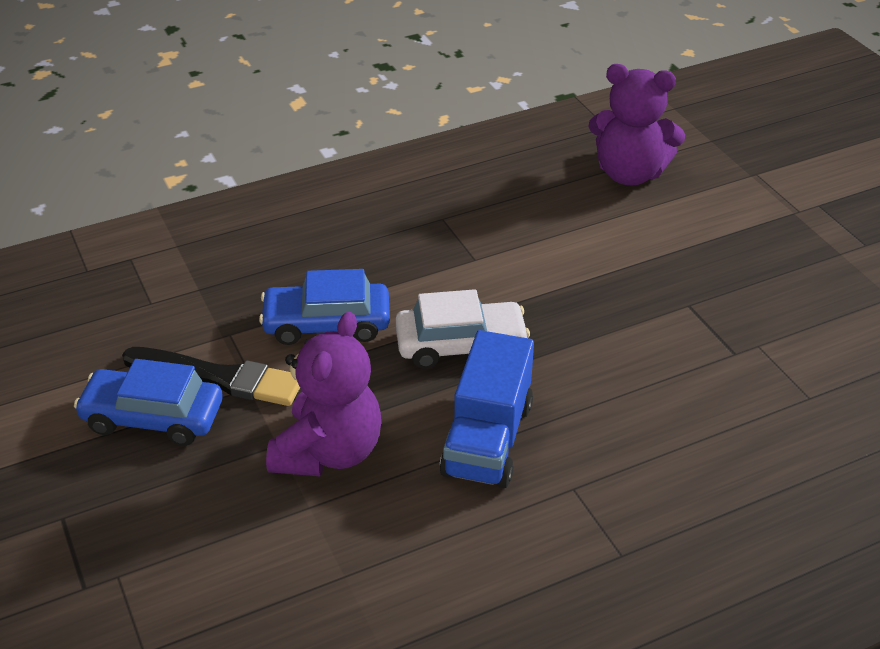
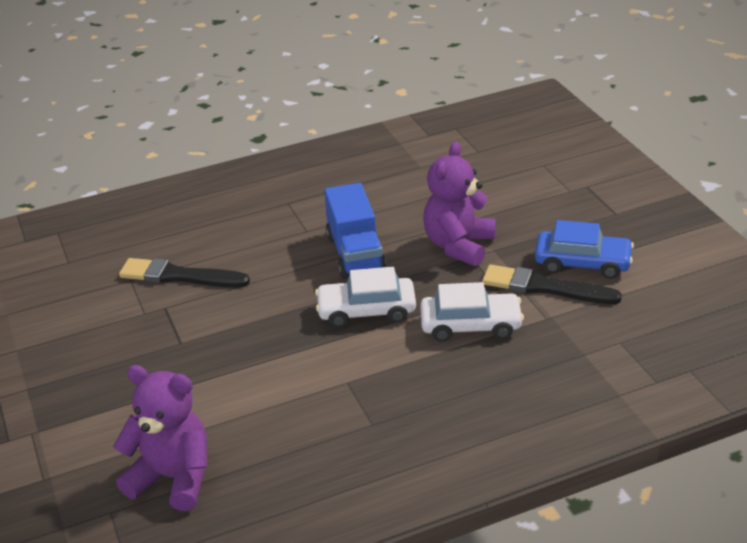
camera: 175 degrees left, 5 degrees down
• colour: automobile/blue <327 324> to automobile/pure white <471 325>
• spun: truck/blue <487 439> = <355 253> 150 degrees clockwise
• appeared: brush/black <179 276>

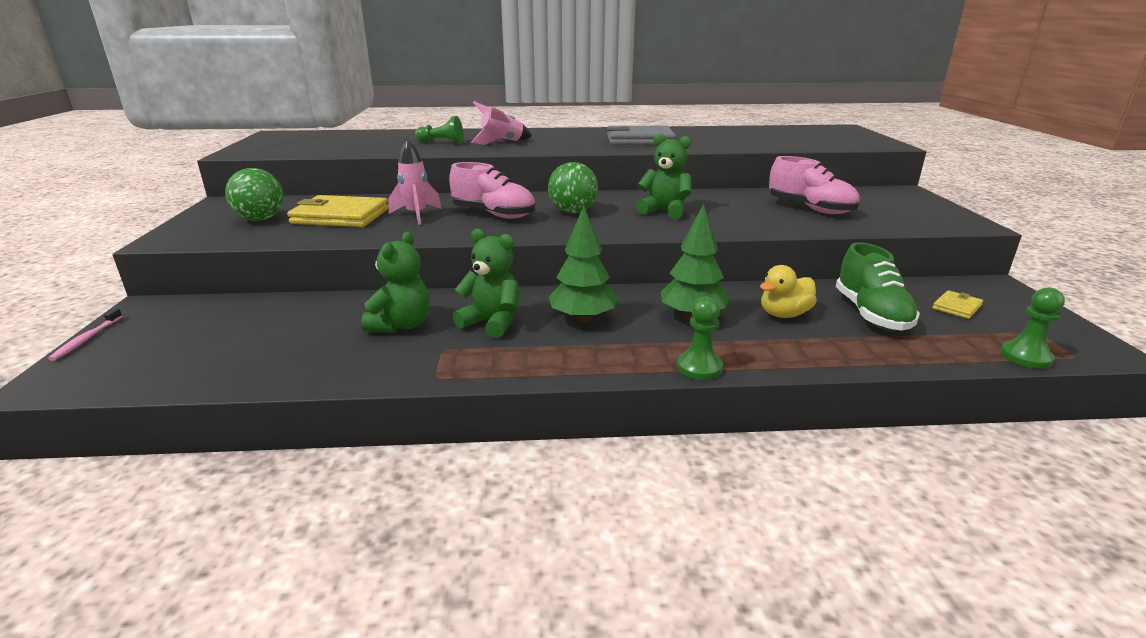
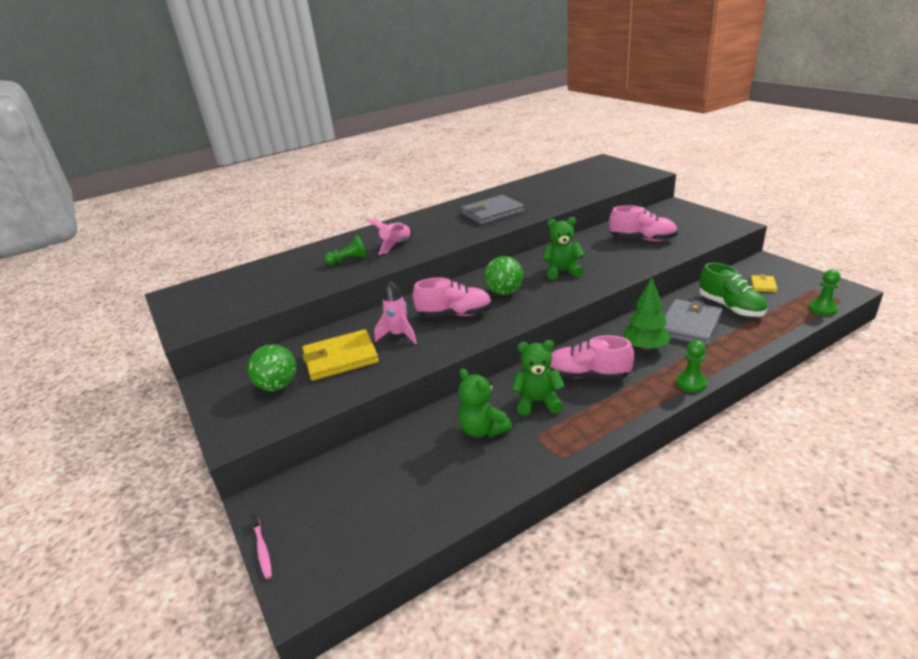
camera: 25 degrees left, 5 degrees up
• exchanged: fir tree/leaf-green <582 319> to shoe/pink <587 375>
• spun: teddy/leaf-green <401 325> = <483 429> 150 degrees clockwise
• exchanged: toy duck/yellow <784 314> to card wallet/grey <689 325>

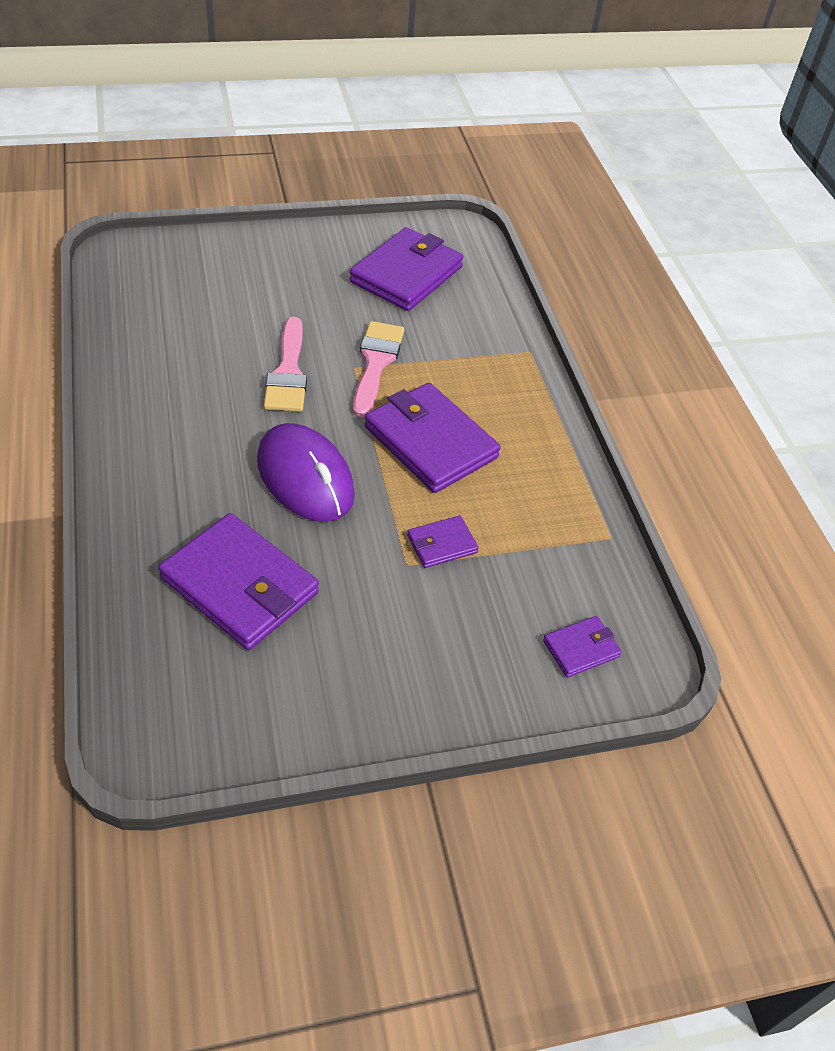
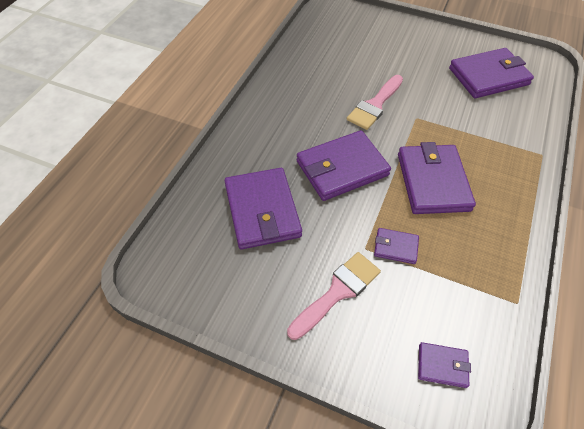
camera: 40 degrees right, 5 degrees up
• relocated: brush/pink <376 363> to <337 292>
• exchanged: PC mouse/royal purple <305 477> to card wallet/royal purple <342 168>

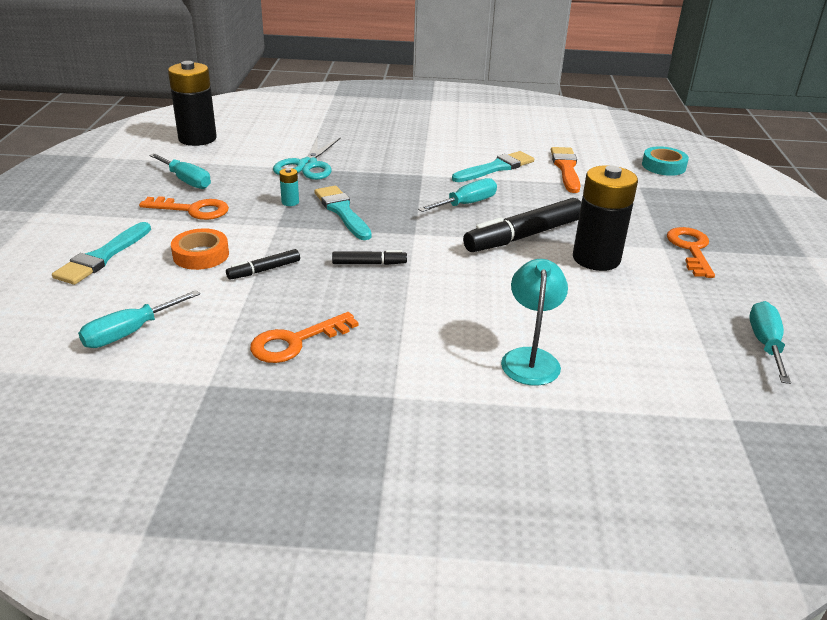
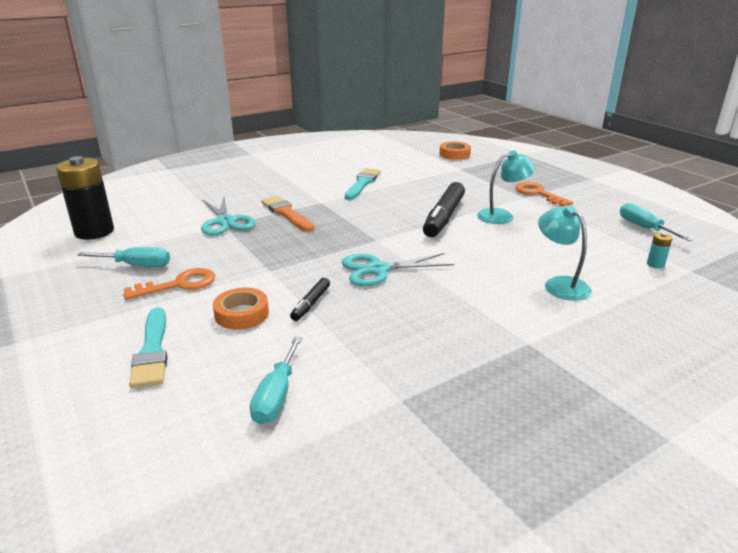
camera: 35 degrees left, 5 degrees down
• colour: roll of tape/aqua <663 166> to roll of tape/orange <454 154>
• relocated: brush/orange <566 168> to <287 213>
• exchanged: battery/black <596 259> to desk lamp/aqua <502 215>
• relocated: battery/aqua <290 202> to <655 264>
• missing: flat screwdriver/aqua <466 204>
• missing: brush/aqua <342 211>
• exchanged: felt pen/black <369 263> to pair of scissors/aqua <378 269>
• missing: latchkey/orange <295 342>

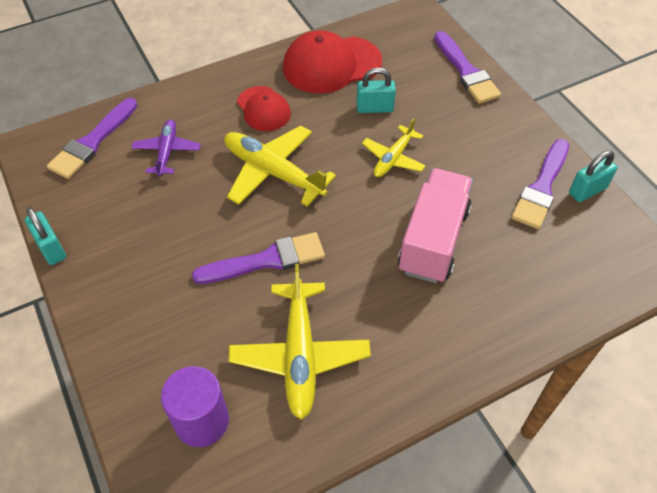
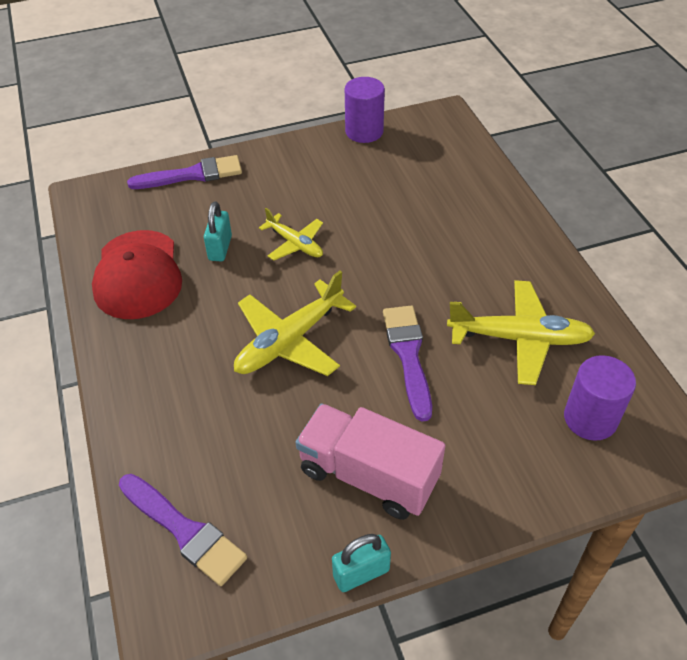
camera: 80 degrees left, 5 degrees down
• missing: peaked cap/crimson <263 109>
• missing: toy plane/royal purple <167 152>
• missing: brush/royal purple <541 188>
• exchanged: lock/aqua <587 190> to cylinder shape/royal purple <364 131>
• relocated: truck/pink <433 240> to <368 475>

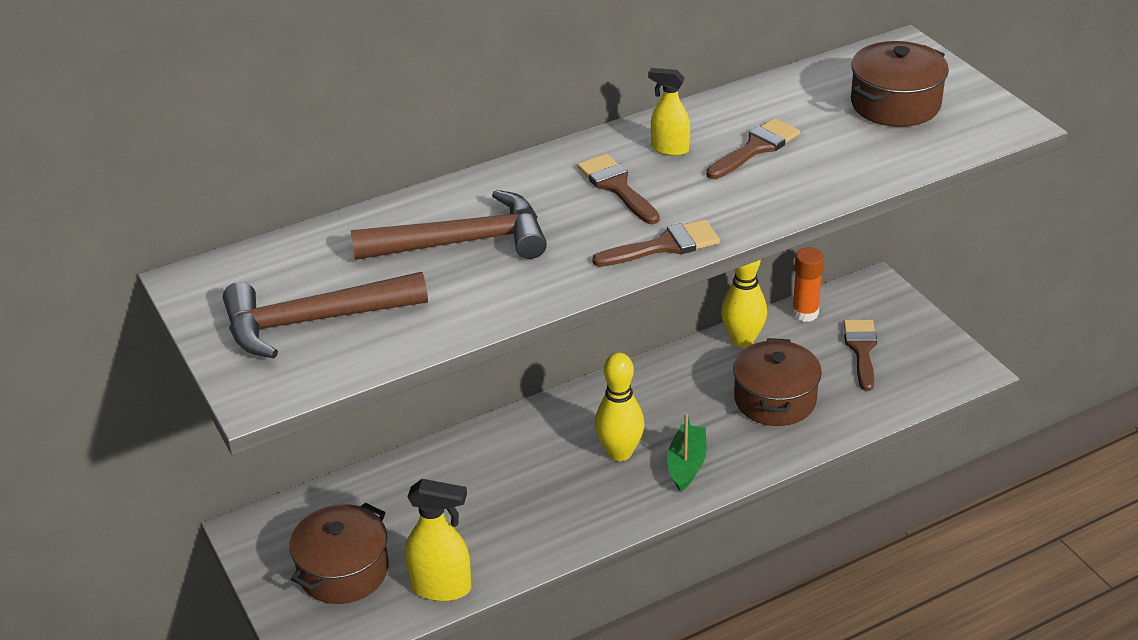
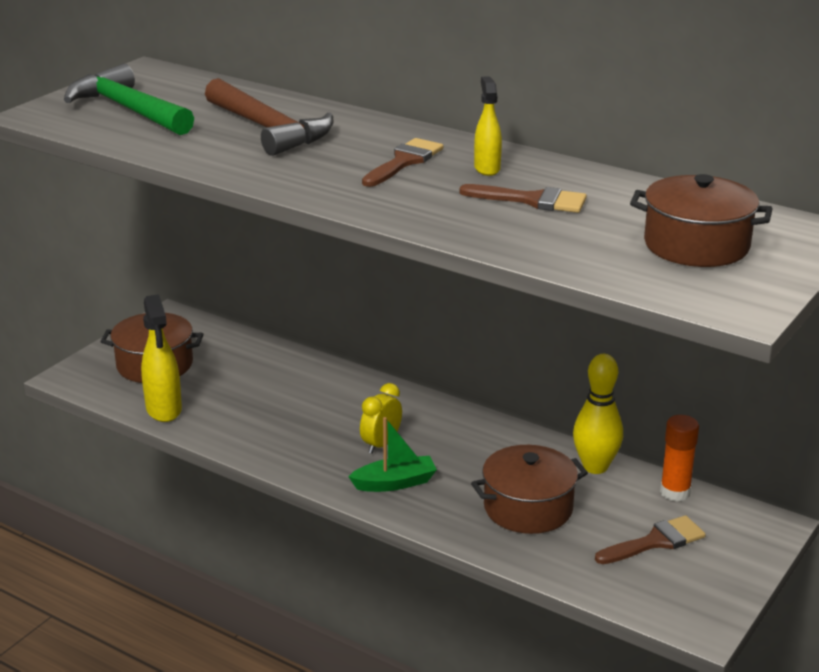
camera: 60 degrees right, 10 degrees down
• missing: brush/russet <664 246>
• colour: claw hammer/russet <312 321> to claw hammer/leaf-green <128 110>
• exchanged: skittle/yellow <620 452> to bedside clock/yellow <381 444>

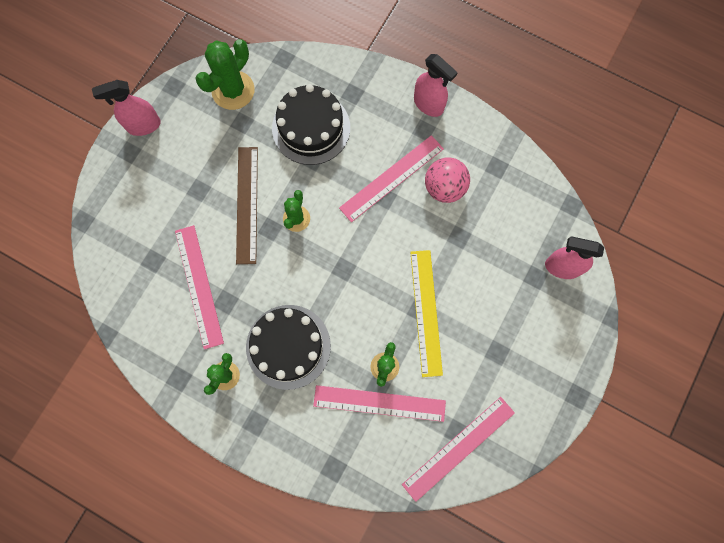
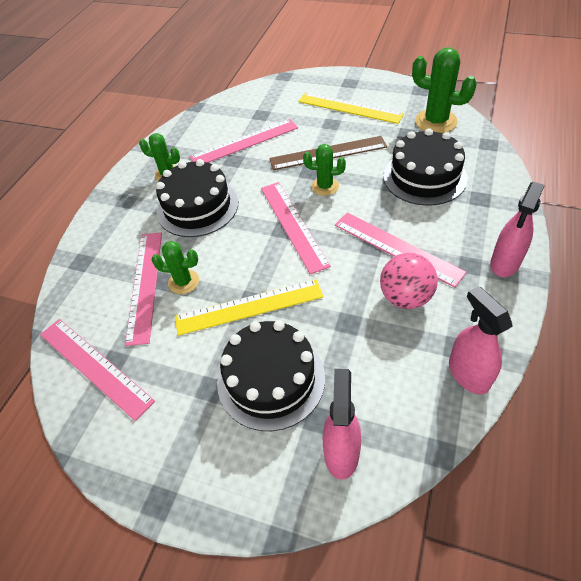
camera: 85 degrees right, 25 degrees down
• relocated: spray cleaner/pink <143 125> to <468 374>
• appeared: ruler/yellow <349 108>
• appeared: ruler/pink <293 225>
• appeared: gateau/black <271 379>

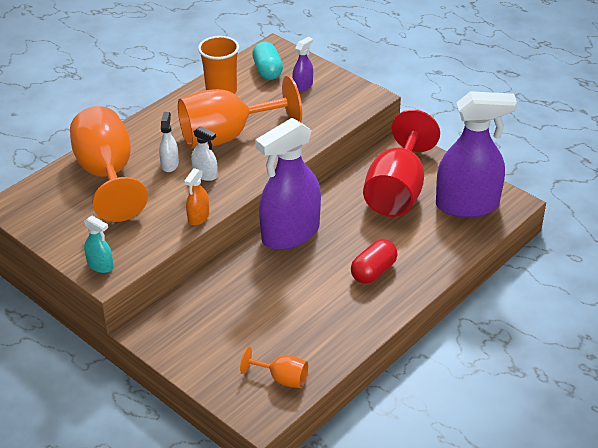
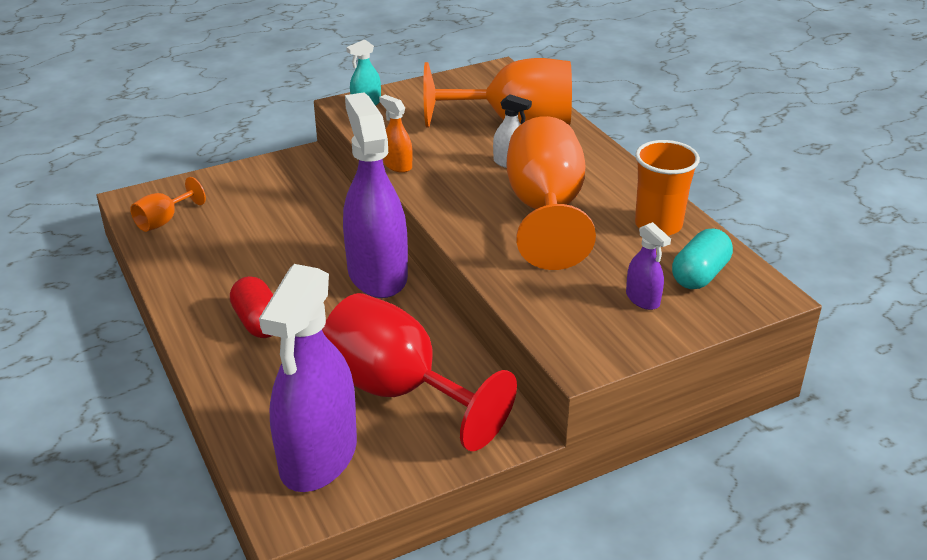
camera: 110 degrees right, 5 degrees down
• spun: capsule/aqua <267 71> = <700 275> 60 degrees counterclockwise
• missing: spray cleaner/pure white <205 174>

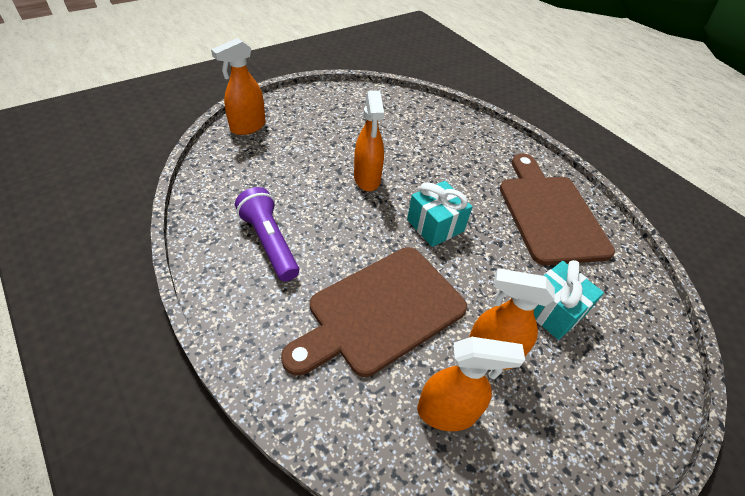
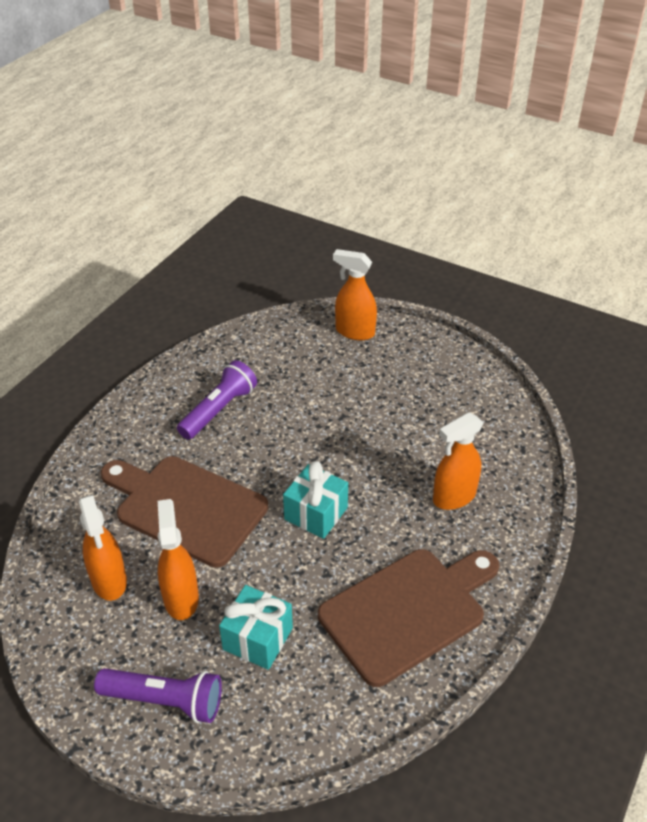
camera: 70 degrees right, 5 degrees down
• relocated: spray cleaner/orange <367 179> to <454 497>
• appeared: pocket torch/royal purple <164 701>

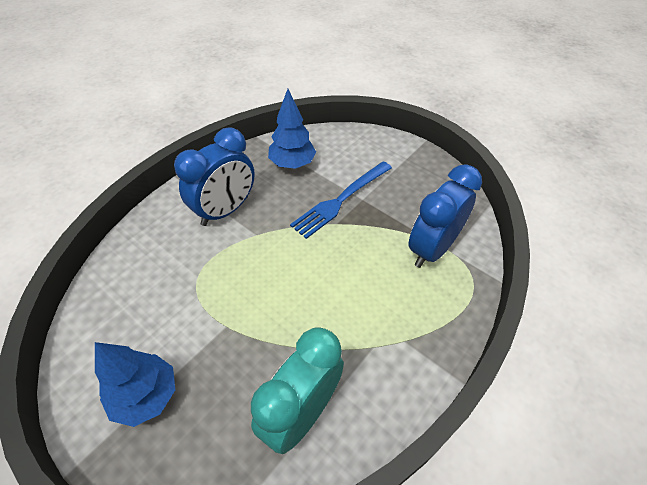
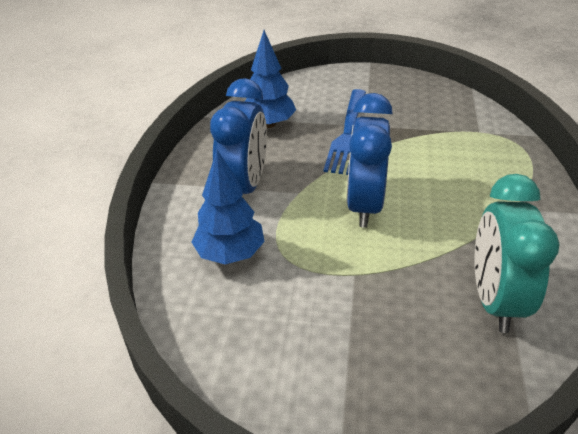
camera: 30 degrees left, 10 degrees down
• relocated: bedside clock/blue <432 249> to <364 205>
• relocated: fir tree/blue <146 396> to <230 254>

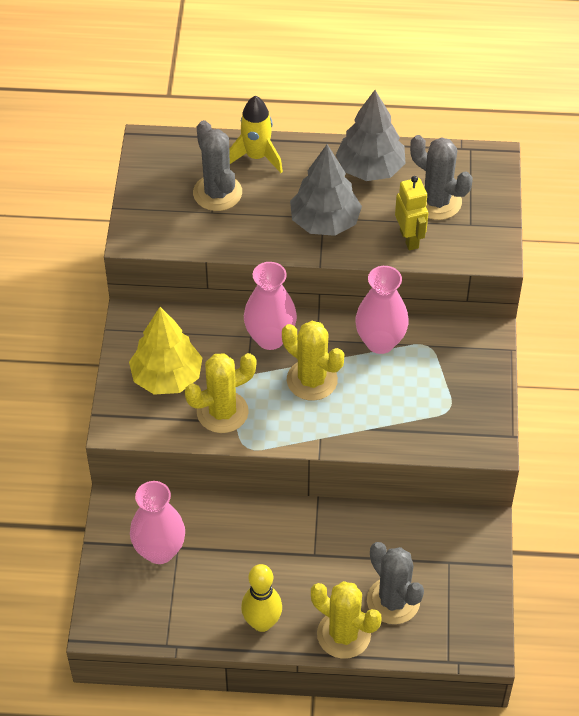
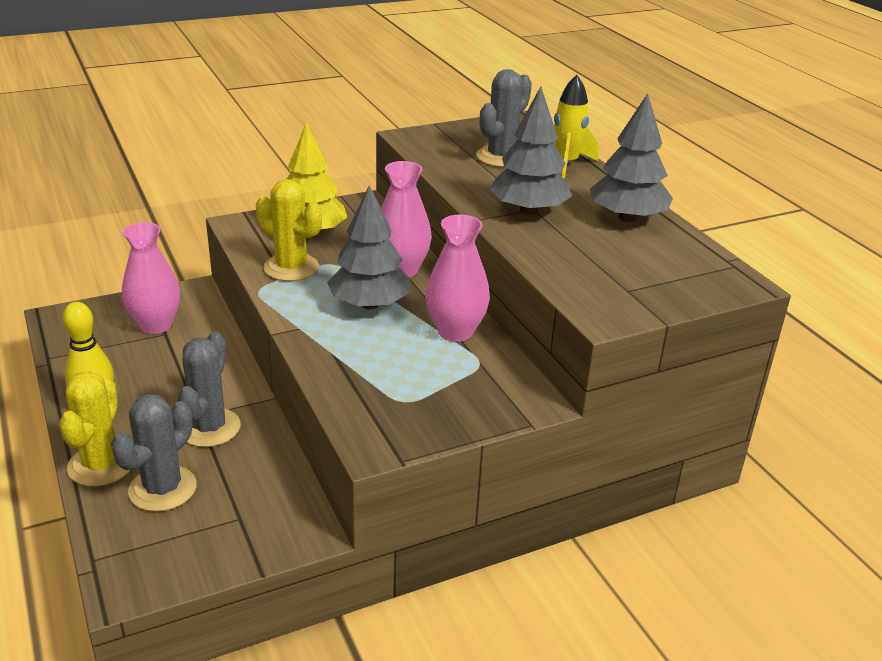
camera: 60 degrees right, 20 degrees down
• relocated: cactus/grey <437 202> to <209 428>
• missing: toy robot/yellow <409 239>
• exchanged: cactus/yellow <312 380> to fir tree/grey <369 304>

